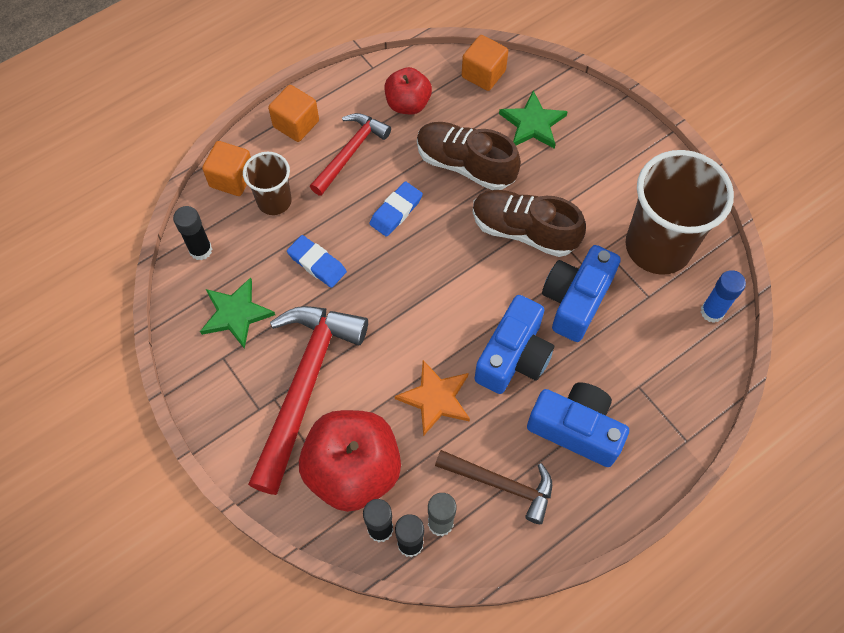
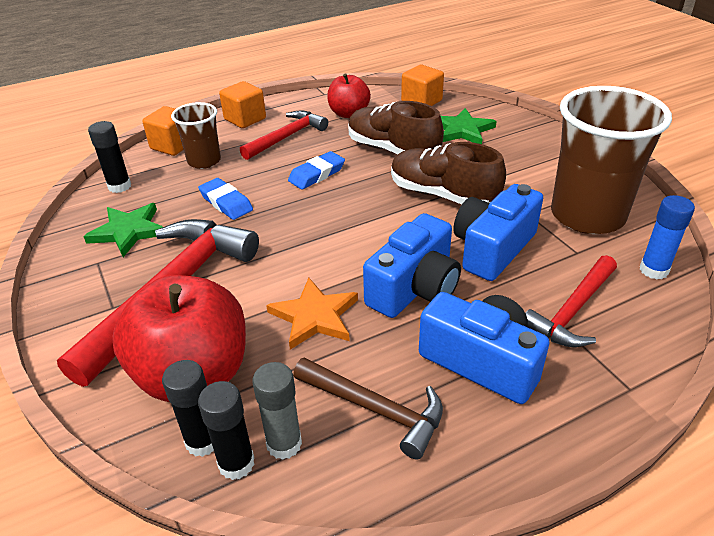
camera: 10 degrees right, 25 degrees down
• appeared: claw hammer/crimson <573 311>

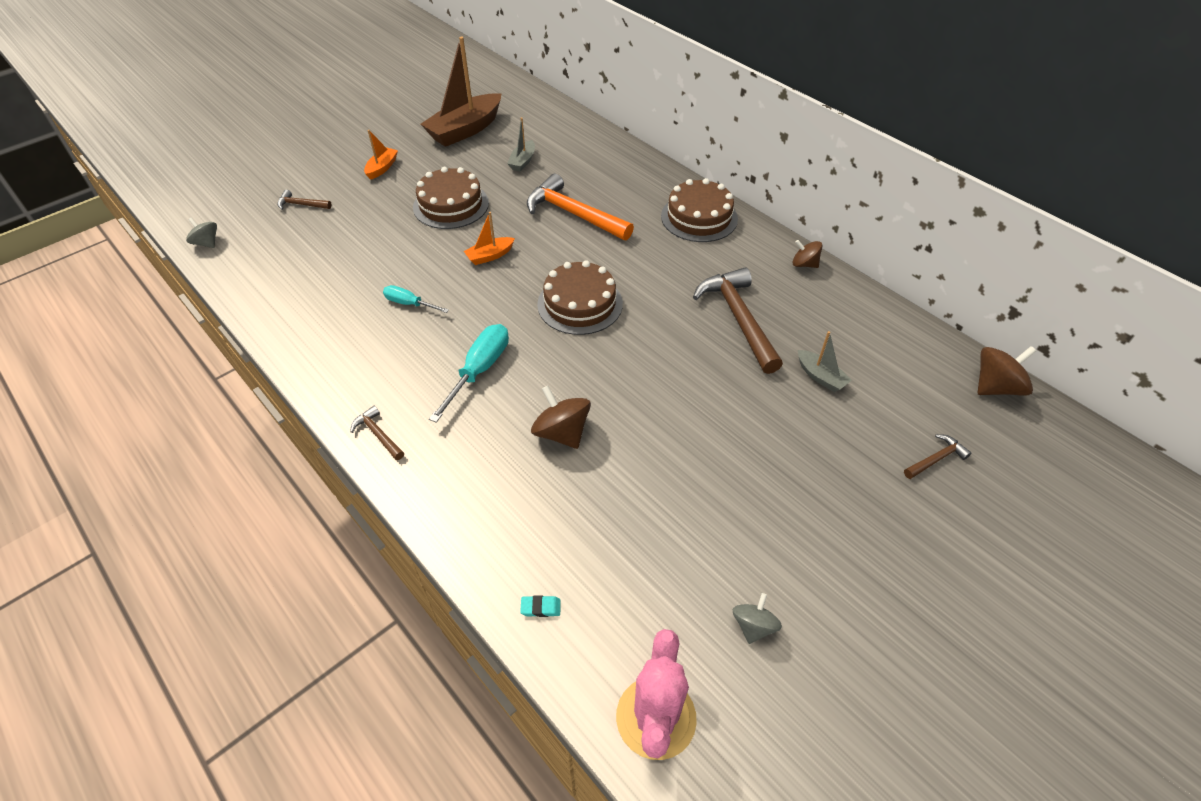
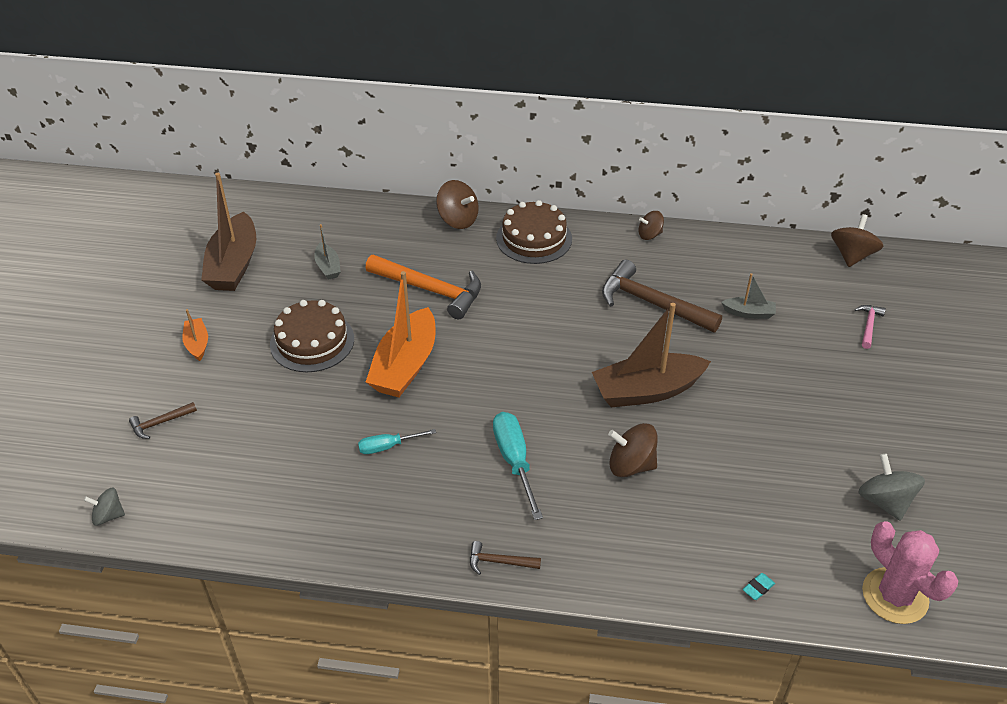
camera: 40 degrees left, 5 degrees down
• spun: claw hammer/orange <573 214> = <431 290> 150 degrees counterclockwise
• size: sailboat/orange <490 256> = <405 366> x2.08
• missing: gateau/russet <580 304>
• colour: claw hammer/russet <936 459> to claw hammer/pink <868 325>
• size: spinning top/grey <753 626> = <885 501> x1.58
• appeared: spinning top/russet <458 220>
• appeared: sailboat/russet <646 391>

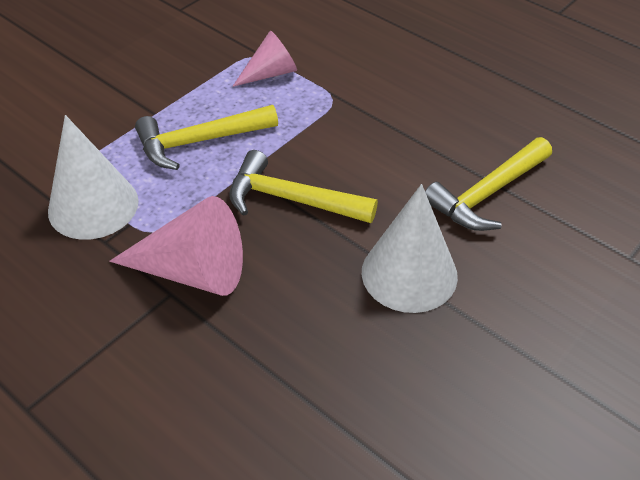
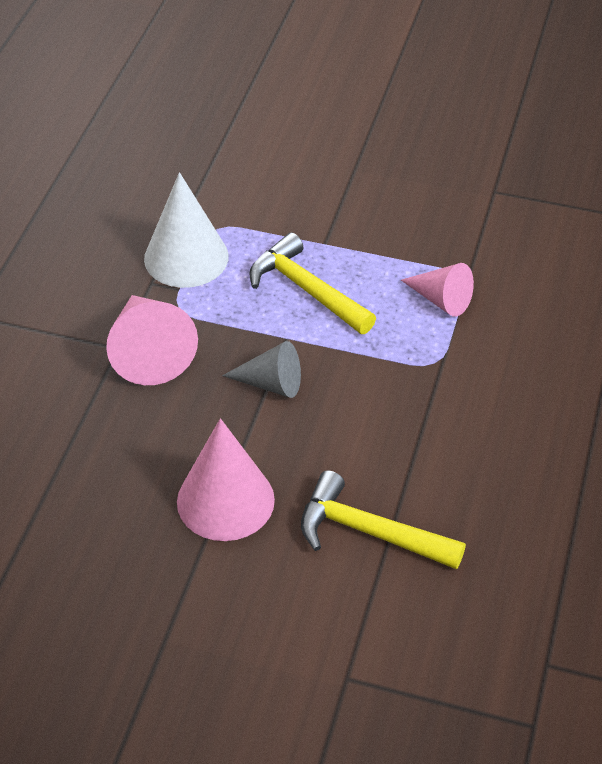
camera: 65 degrees right, 0 degrees up
• exchanged: claw hammer/yellow <292 199> to cone/grey <271 383>
• colour: cone/pure white <409 273> to cone/pink <225 500>

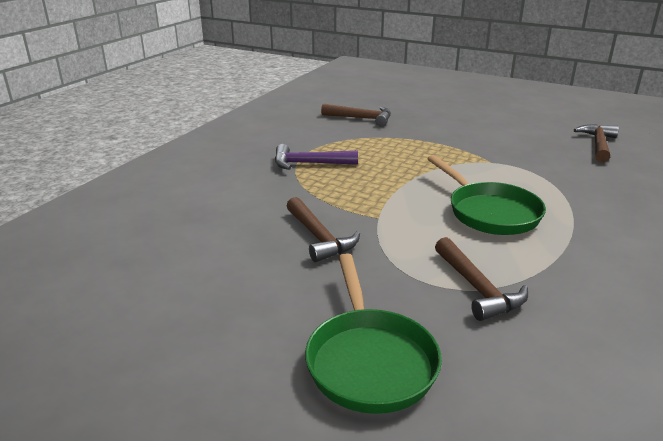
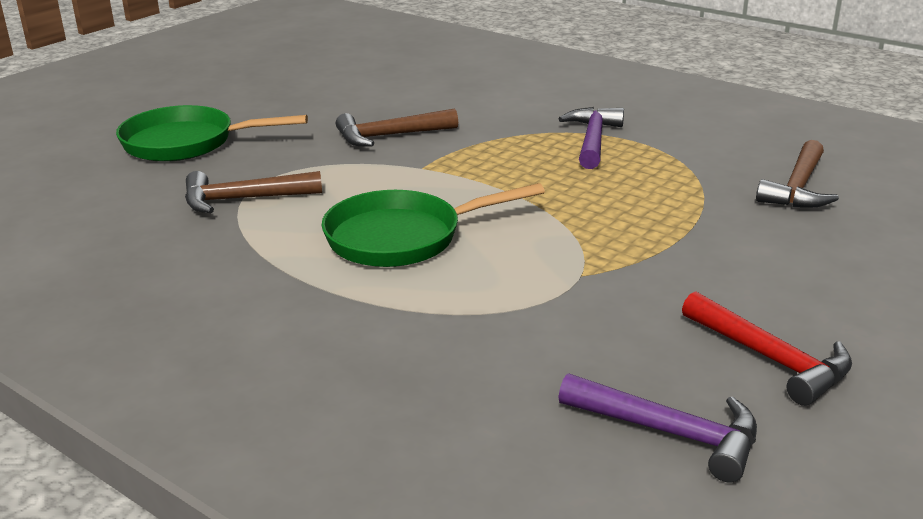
camera: 100 degrees right, 0 degrees up
• colour: claw hammer/russet <598 145> to claw hammer/royal purple <670 433>
• appeared: claw hammer/crimson <770 359>

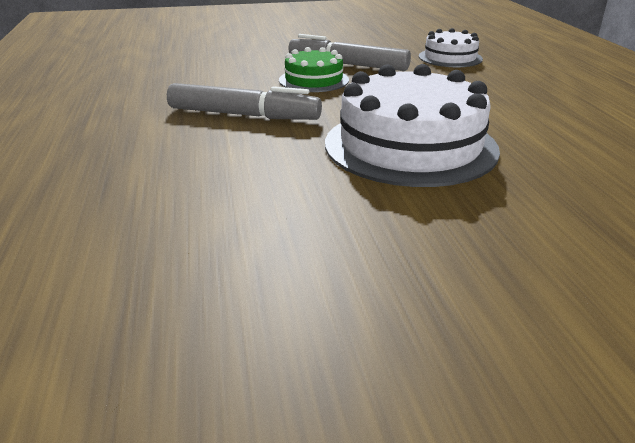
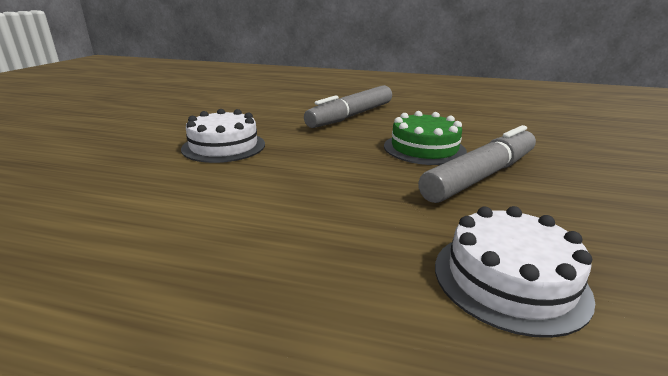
camera: 115 degrees right, 5 degrees down
• size: gateau/pure white <410 146> = <224 146> x0.54

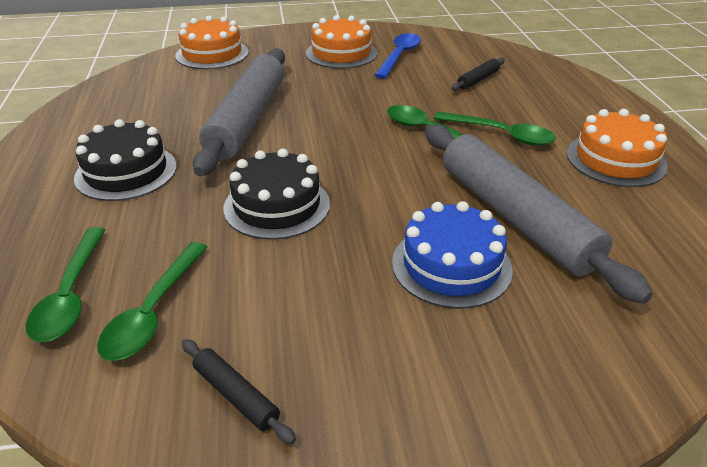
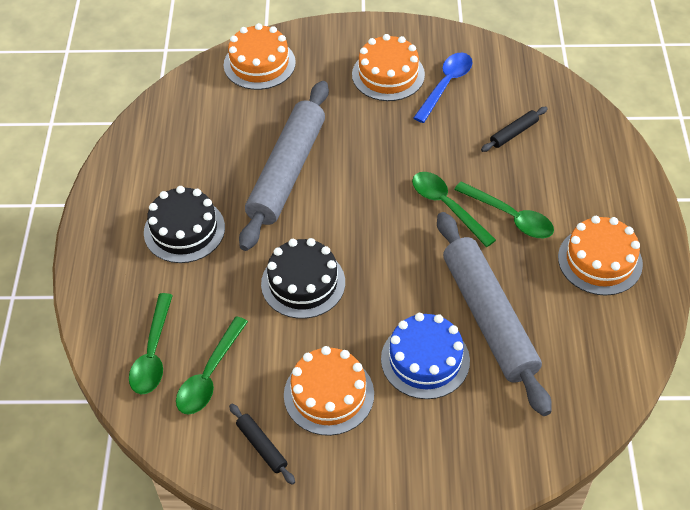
camera: 10 degrees right, 15 degrees up
• appeared: gateau/orange <329 394>

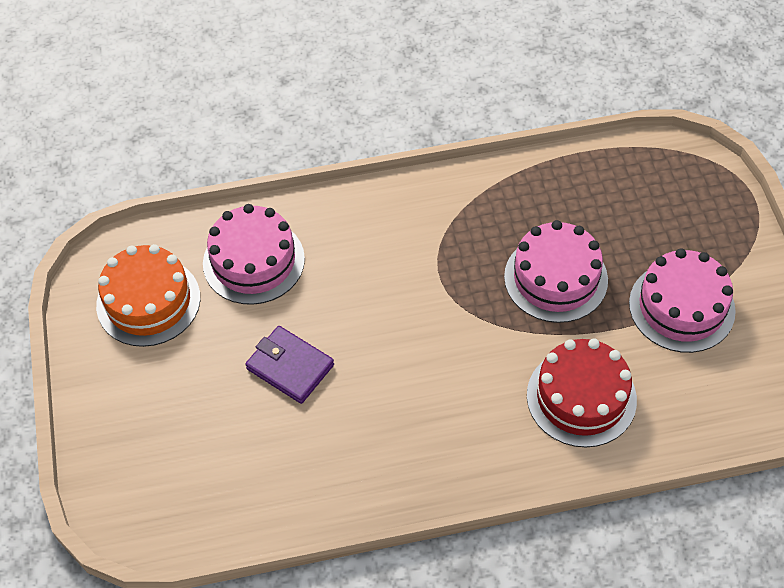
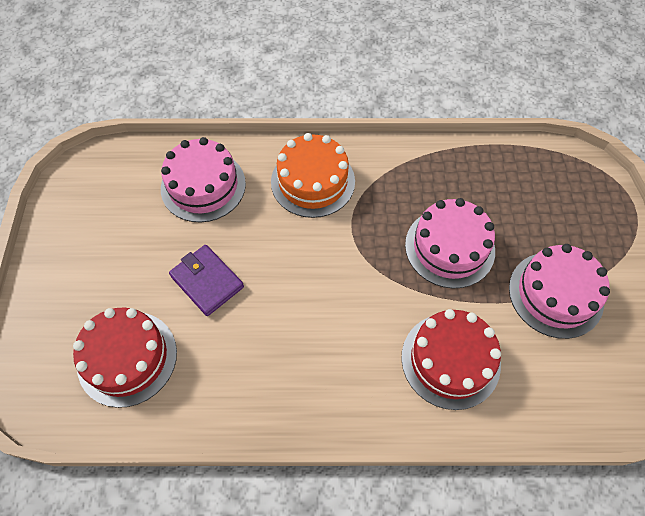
camera: 10 degrees right, 5 degrees up
• relocated: gateau/orange <148 301> to <313 181>
• appeared: gateau/crimson <127 358>

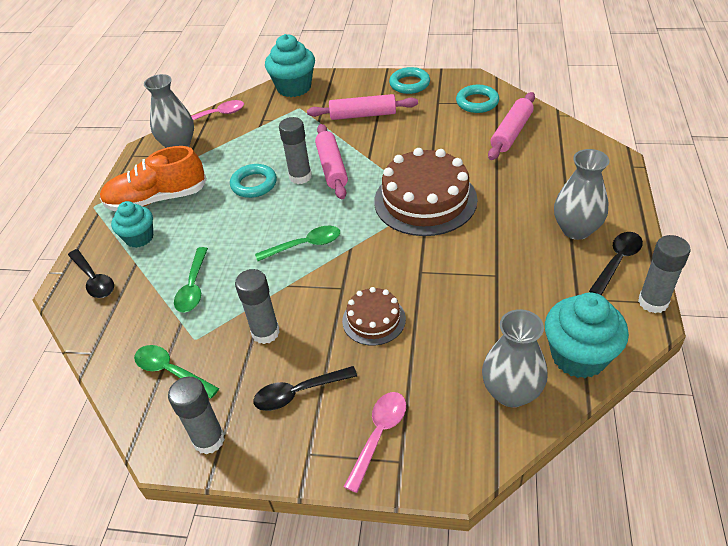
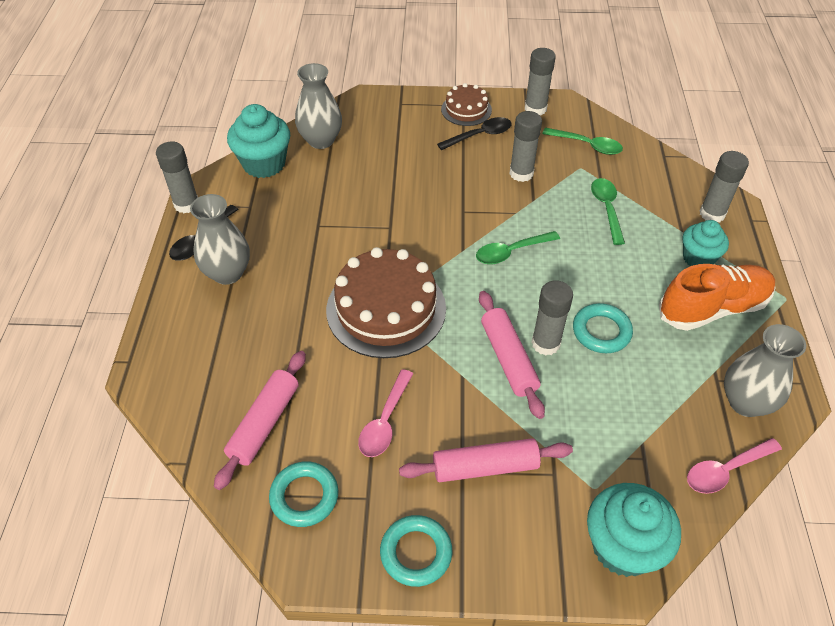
camera: 170 degrees right, 5 degrees up
• exchanged: tablespoon/black <94 279> to stick of glue/grey <712 214>
• relocated: gateau/russet <374 319> to <466 109>
• relocated: tablespoon/pink <379 435> to <385 421>

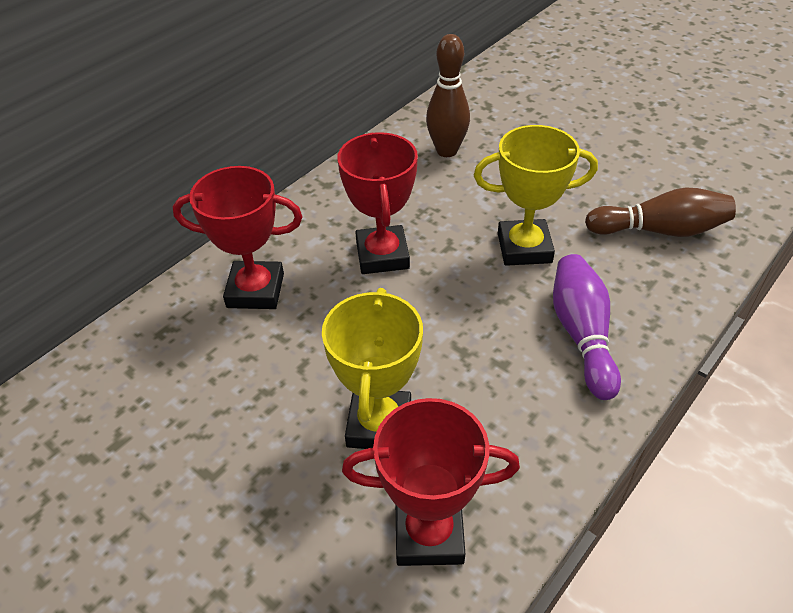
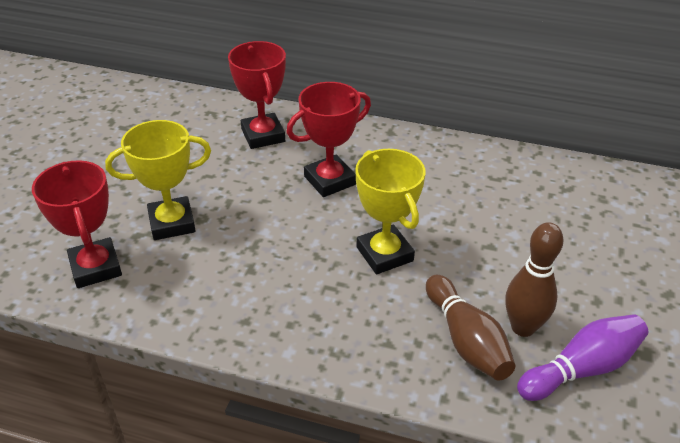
camera: 65 degrees right, 5 degrees down
• relocated: skittle/russet <447 151> to <523 327>
• relocated: skittle/royal purple <582 335> to <581 368>

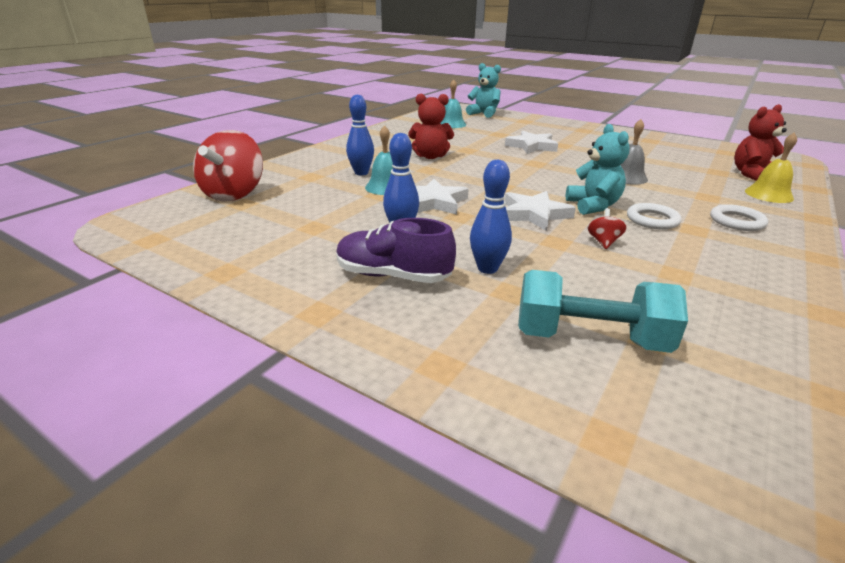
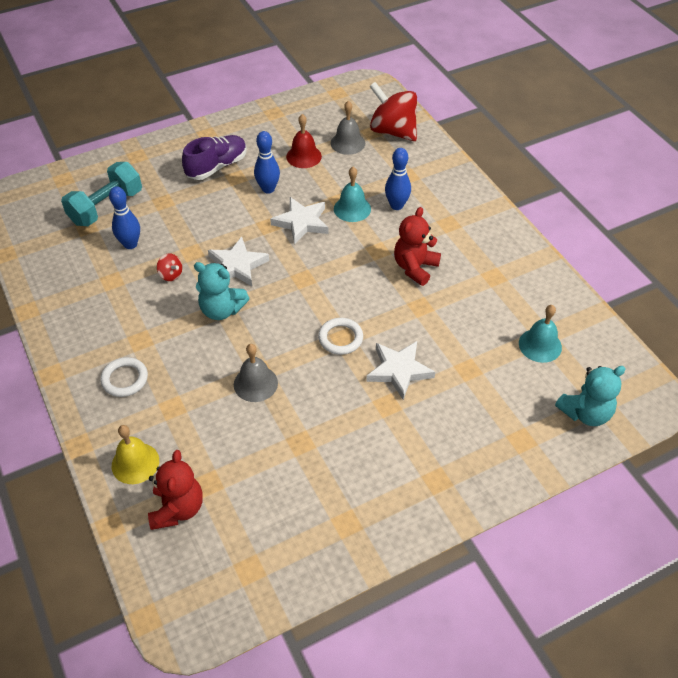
camera: 120 degrees right, 20 degrees up
• relocated: skittle/blue <487 268> to <130 244>
• relocated: ring/pure white <652 220> to <340 338>
• appeared: hand bell/grey <348 143>
• appeared: hand bell/crimson <304 156>

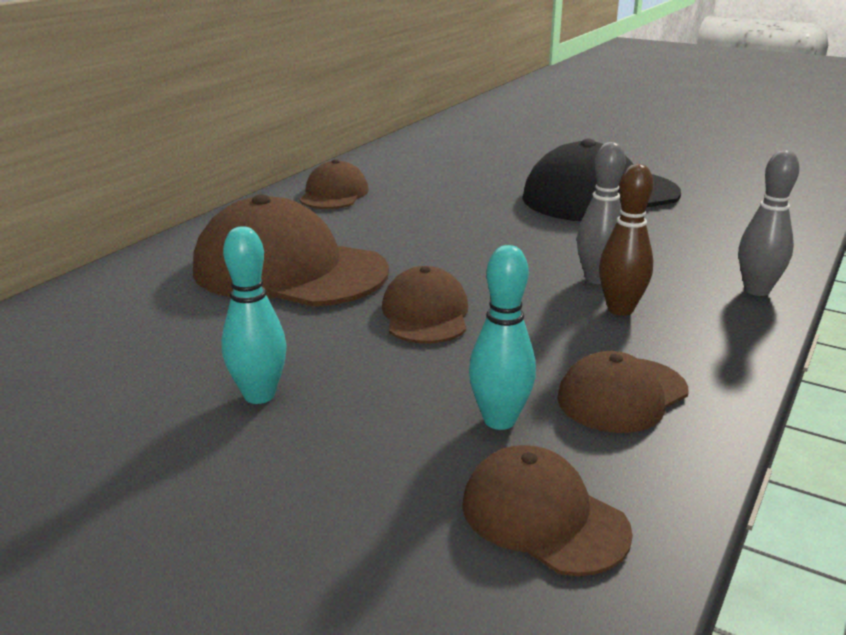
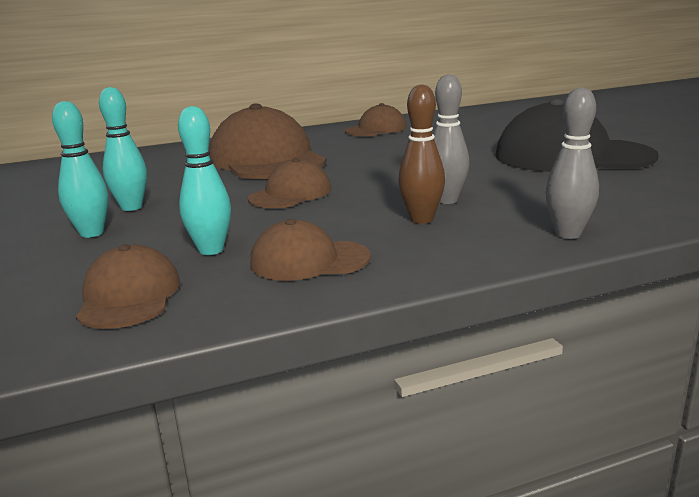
camera: 40 degrees right, 5 degrees down
• appeared: skittle/aqua <92 233>

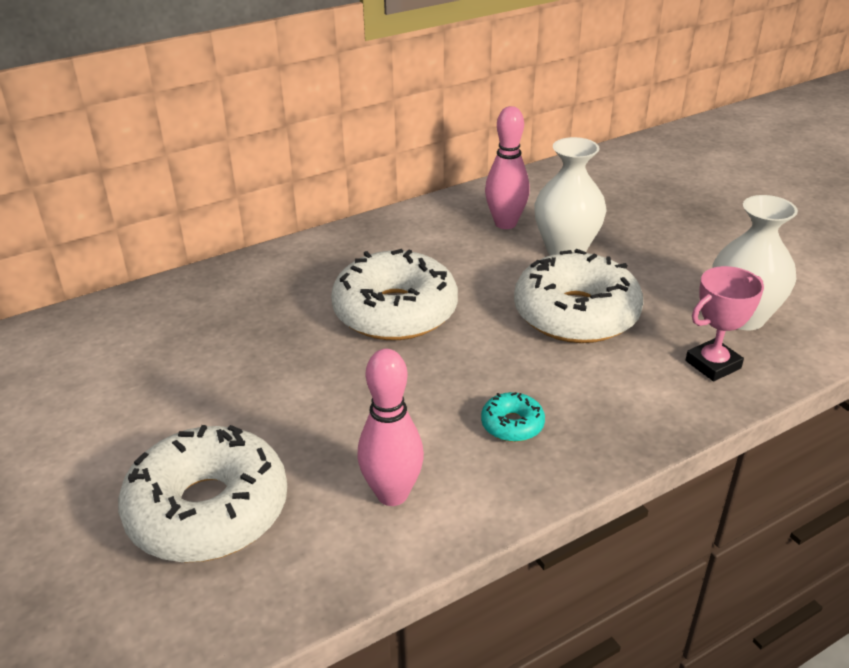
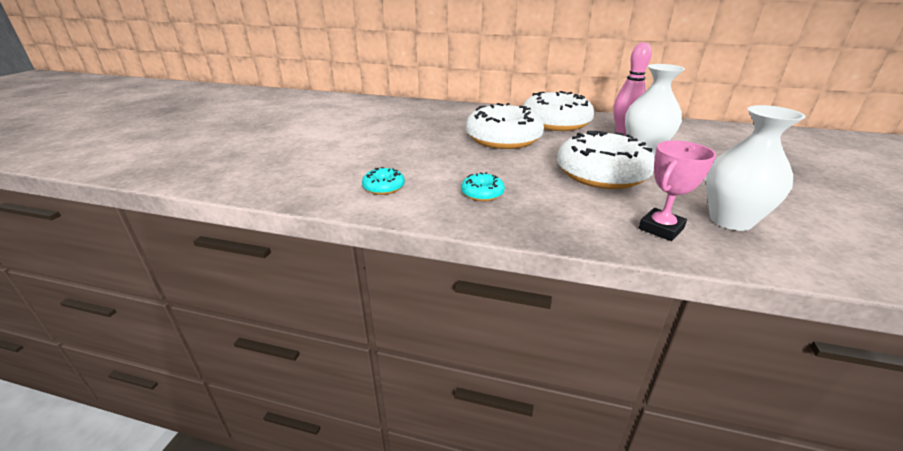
camera: 45 degrees right, 5 degrees down
• spun: prize cup/pink <713 364> = <661 228> 60 degrees counterclockwise
• exchanged: skittle/pink <392 494> to glazed donut/aqua <384 187>
• relocated: glazed donut/pure white <208 510> to <555 123>

